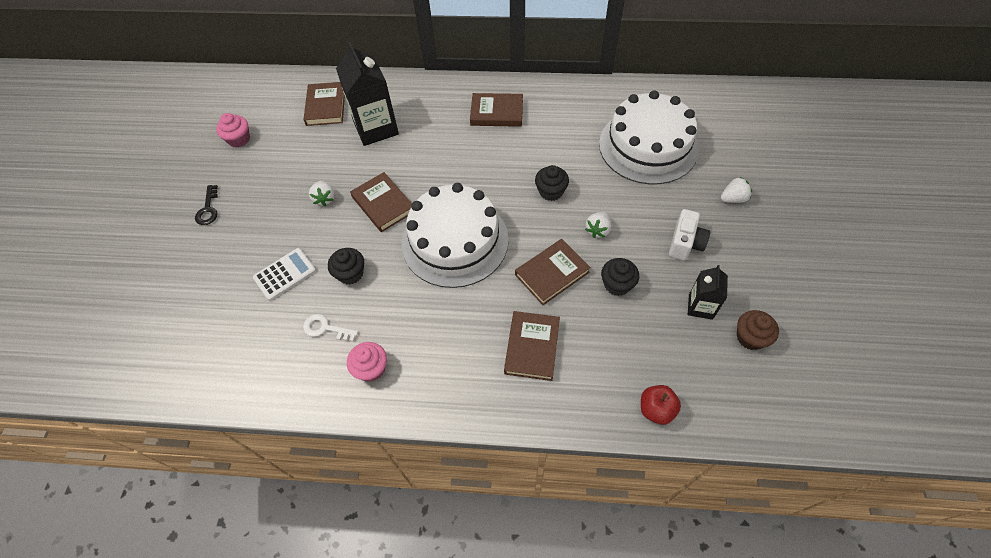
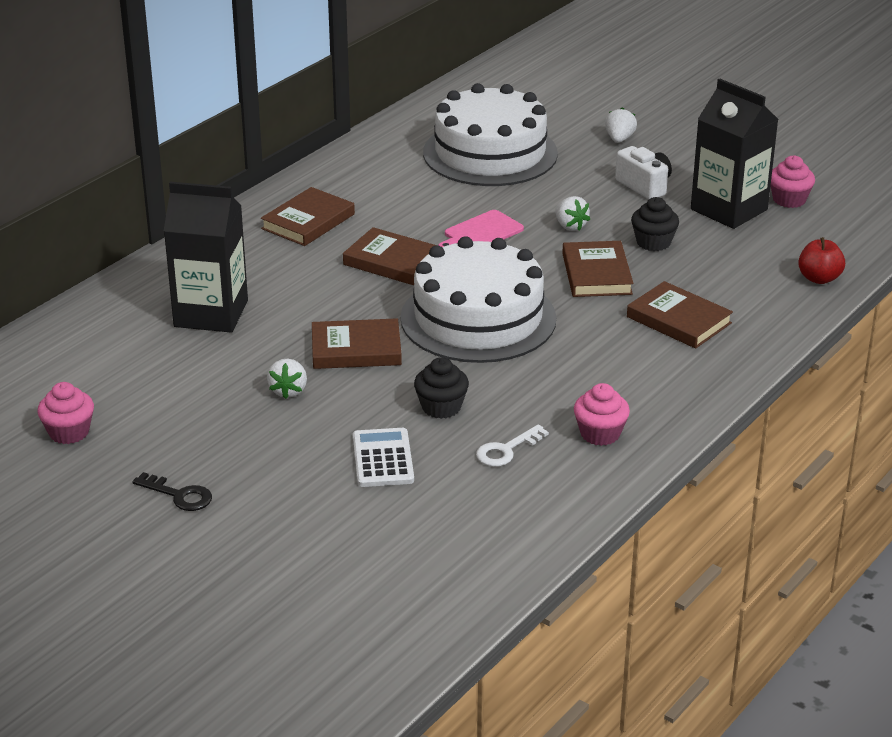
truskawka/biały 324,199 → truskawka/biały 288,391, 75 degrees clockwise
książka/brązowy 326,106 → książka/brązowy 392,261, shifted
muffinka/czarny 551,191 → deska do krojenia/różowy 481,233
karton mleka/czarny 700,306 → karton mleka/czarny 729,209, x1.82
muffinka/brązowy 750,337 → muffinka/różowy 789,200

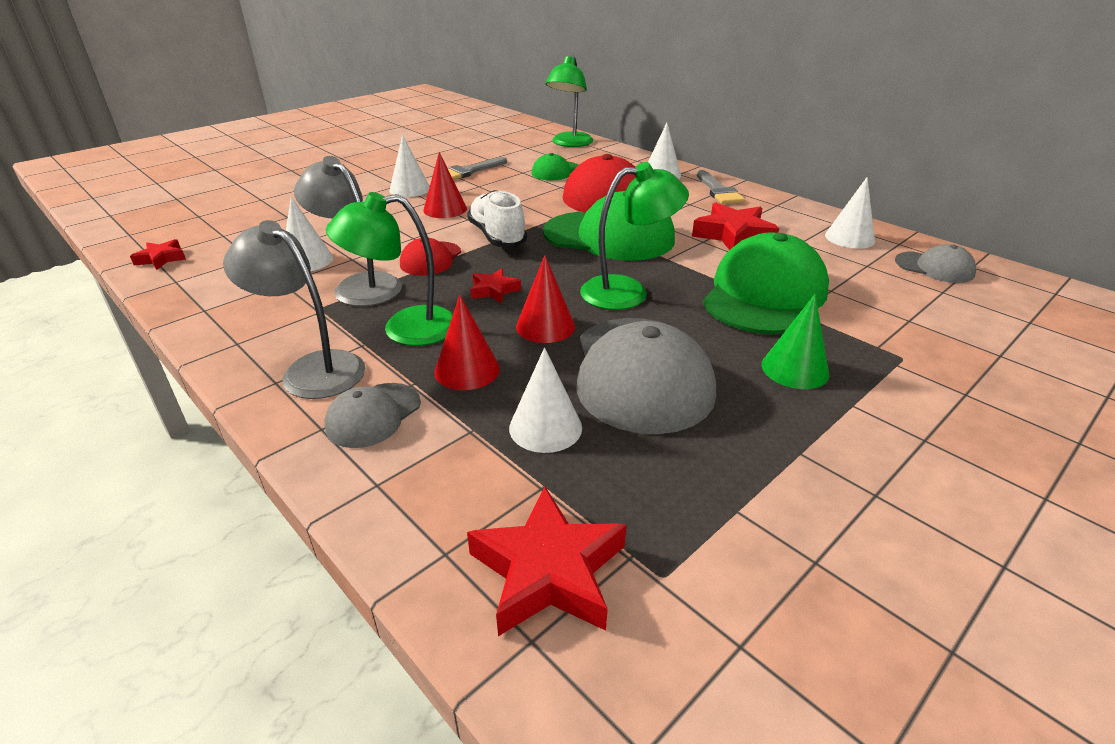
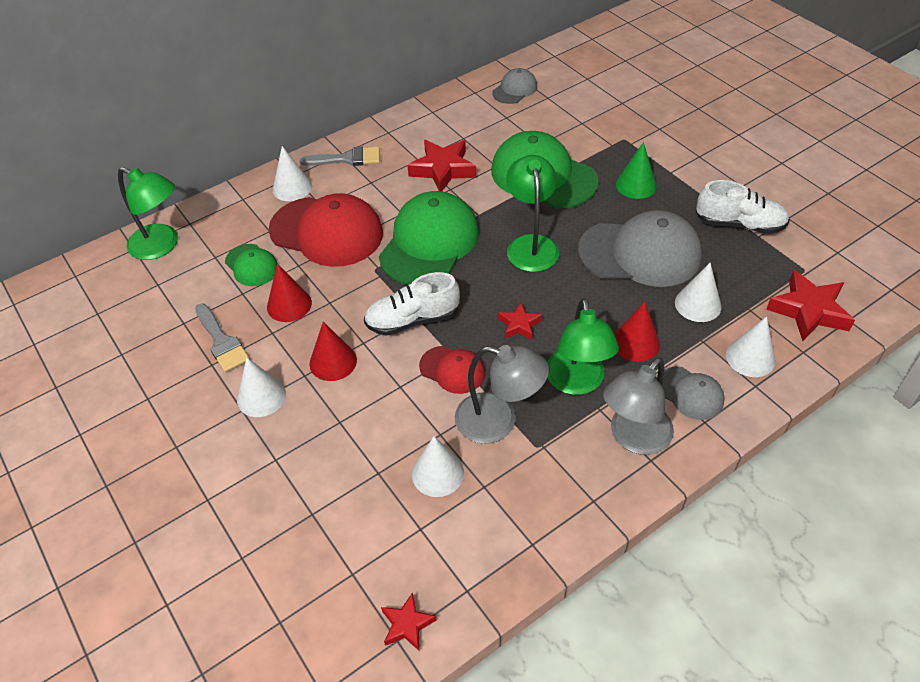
stożek/czerwony 545,326 → stożek/czerwony 289,305, shifted
lampka/szary 359,285 → lampka/szary 498,421, 120 degrees counterclockwise
- → but/biały 739,224
stożek/biały 849,238 → stożek/biały 750,357, shifted

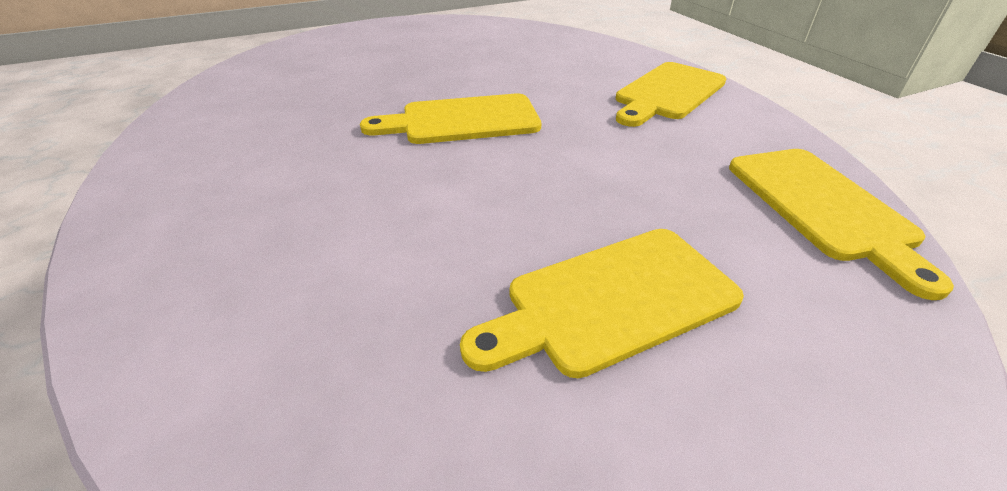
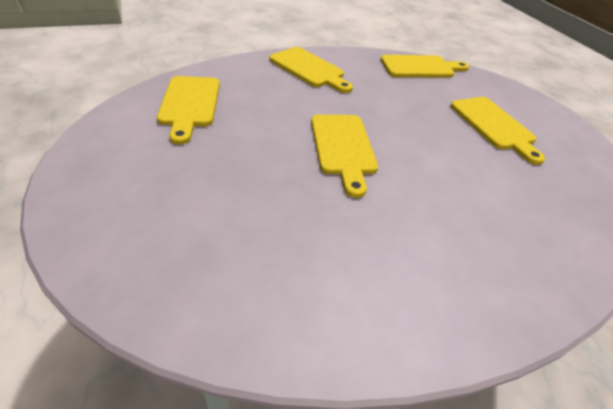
- → deska do krojenia/żółty 190,104

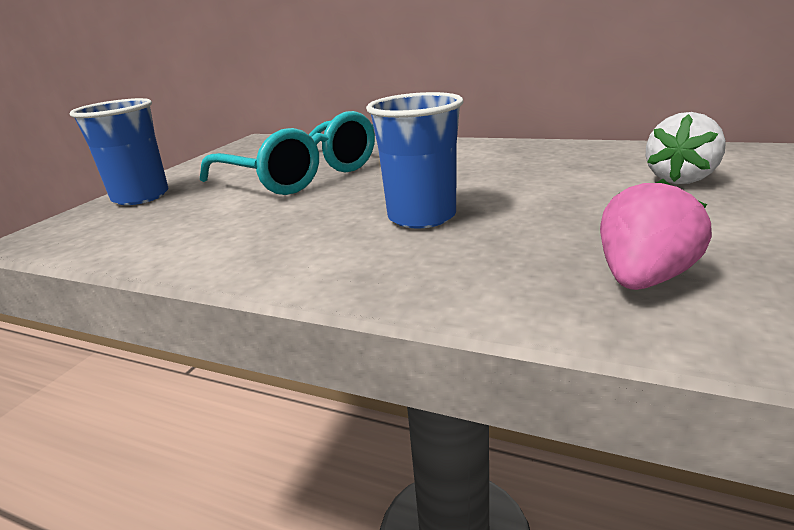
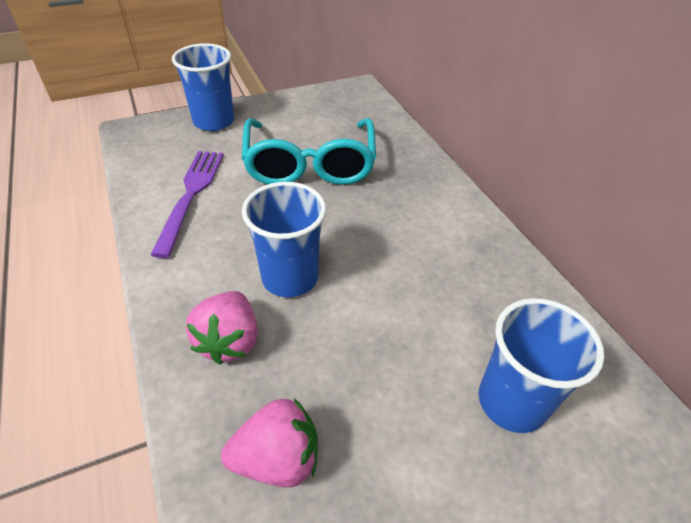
- → widelec/fioletowy 191,195
- → truskawka/różowy 229,341
truskawka/biały 680,179 → szklanka/niebieski 512,401

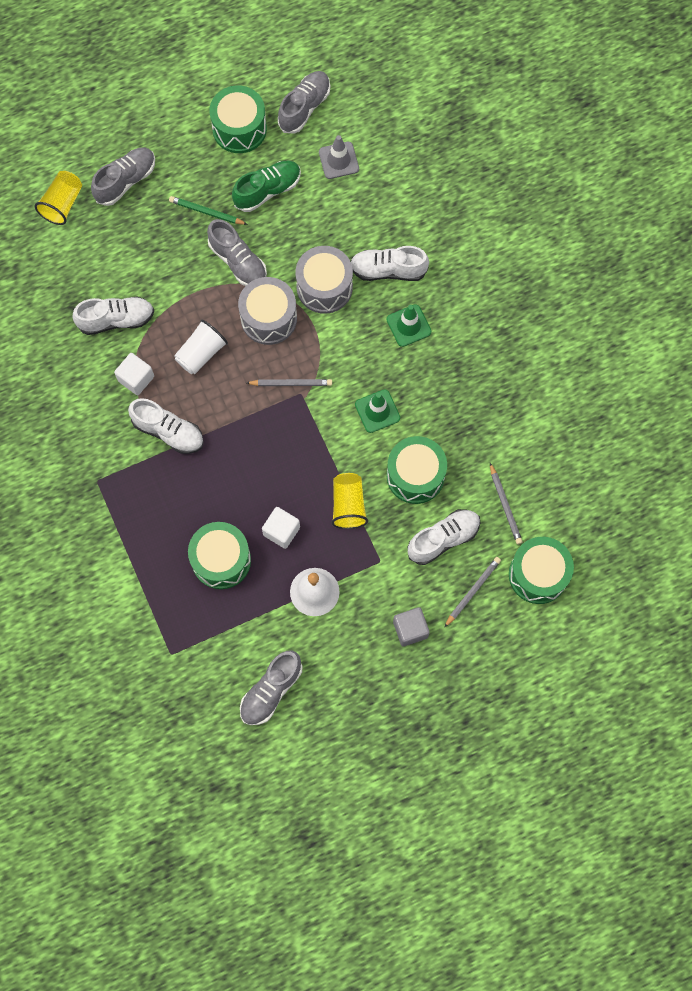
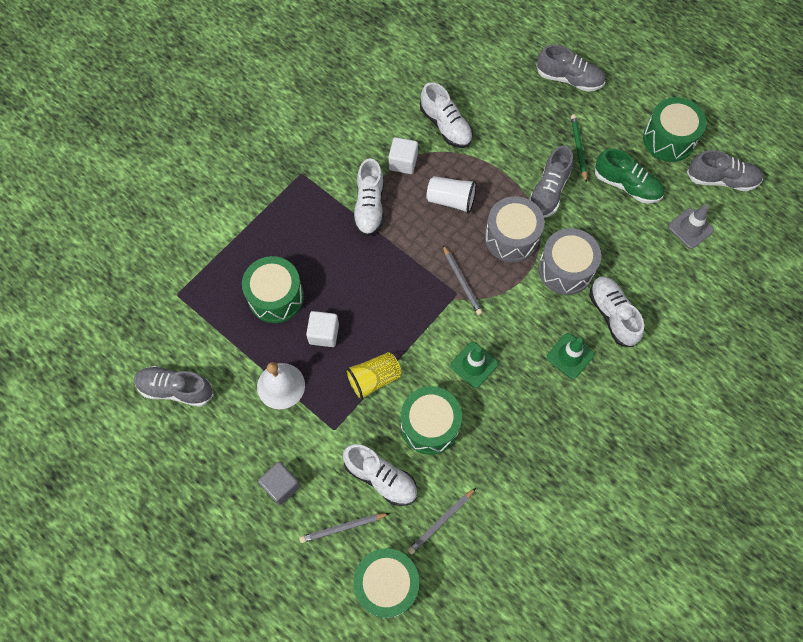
ołówek/szary 472,591 → ołówek/szary 342,528, 150 degrees clockwise
szklanka/żółty 62,204 → -

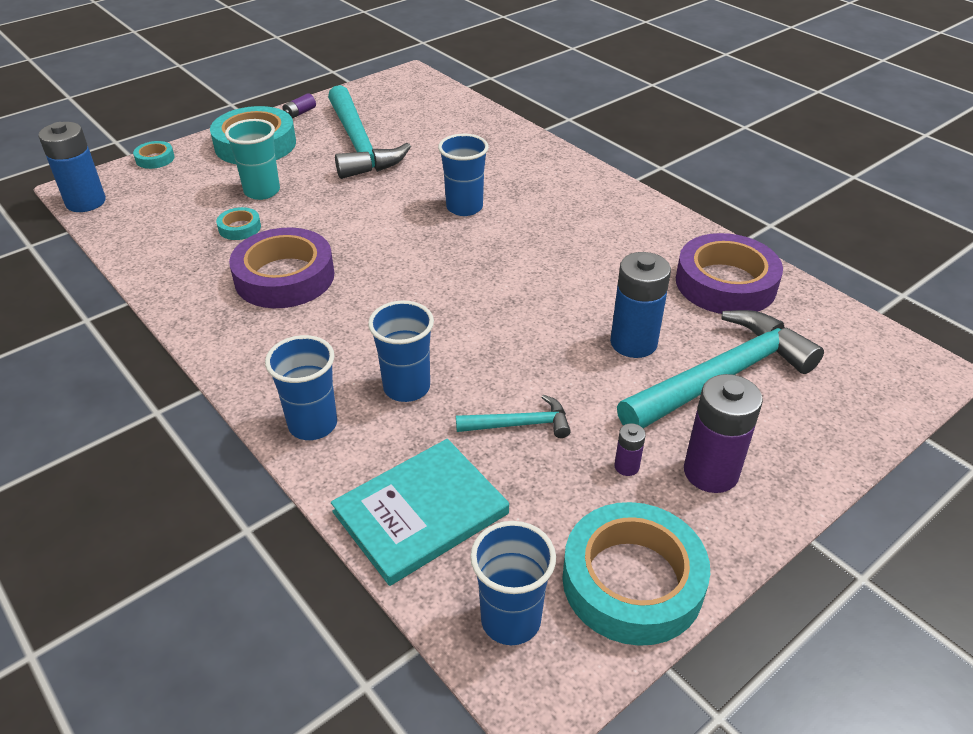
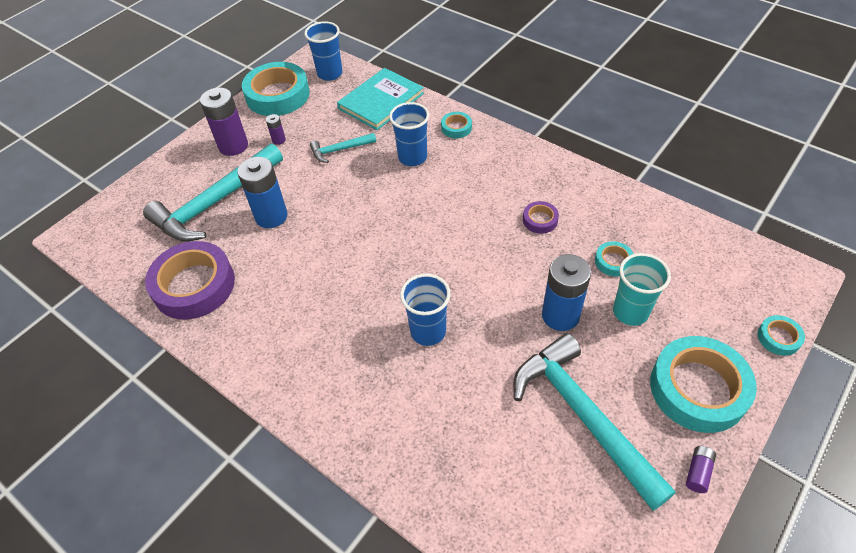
szklanka/niebieski 313,424 → taśma klejąca/turkusowy 456,128
taśma klejąca/fioletowy 284,277 → taśma klejąca/fioletowy 540,220, x0.45
bateria/niebieski 86,202 → bateria/niebieski 560,315, shifted

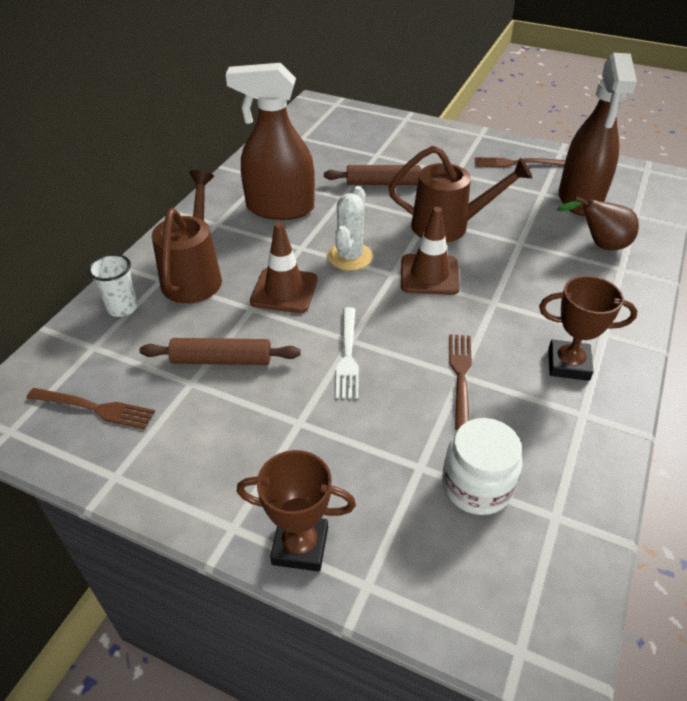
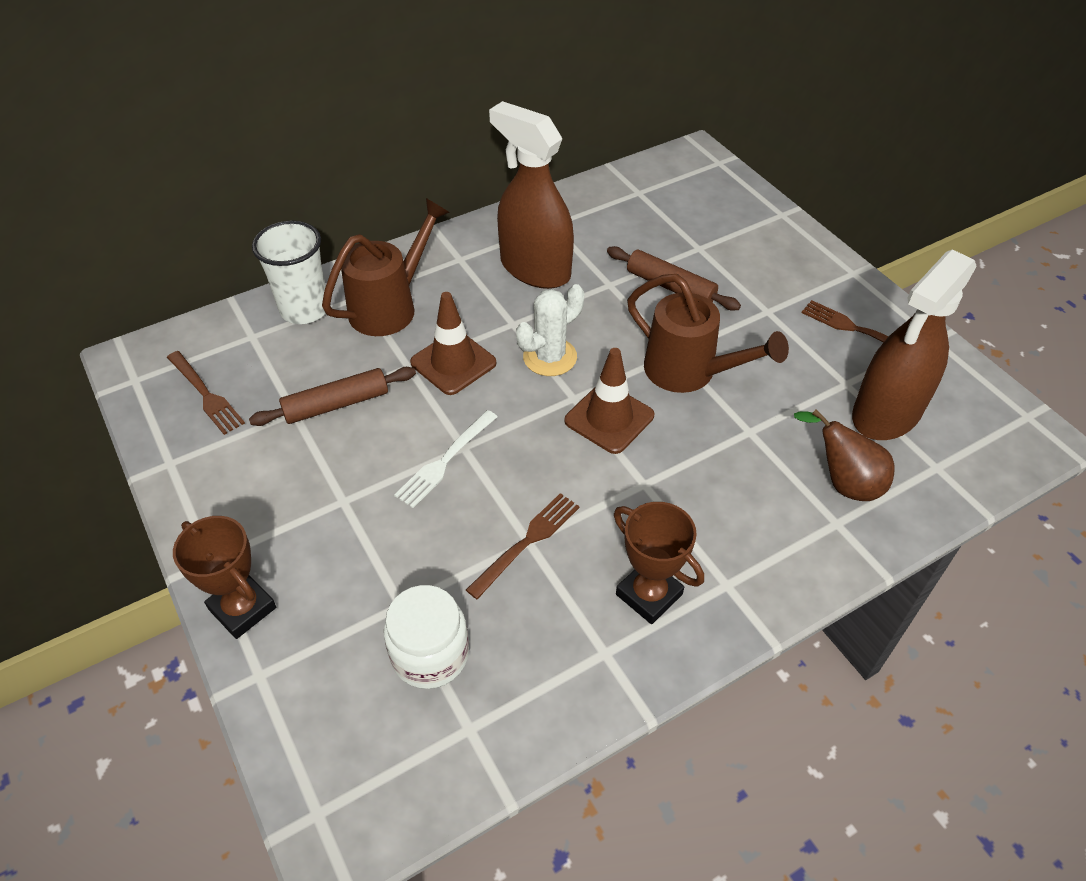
wałek do ciasta/brązowy 221,360 → wałek do ciasta/brązowy 336,404, 60 degrees counterclockwise
szklanka/biały 122,308 → szklanka/biały 304,309, x1.54

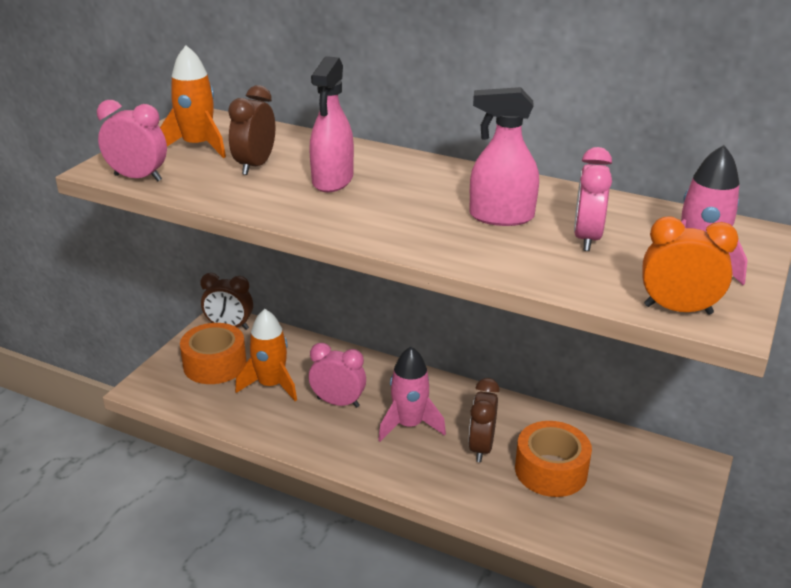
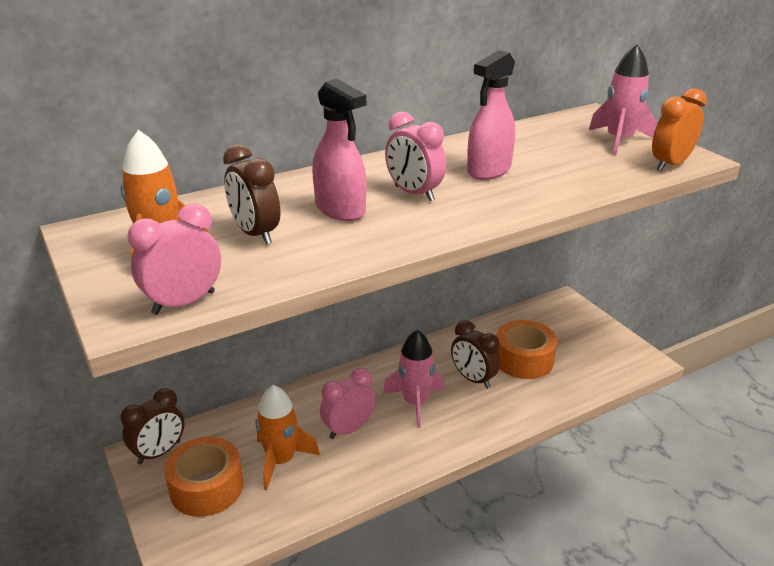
budzik/różowy 586,238 → budzik/różowy 414,193, shifted

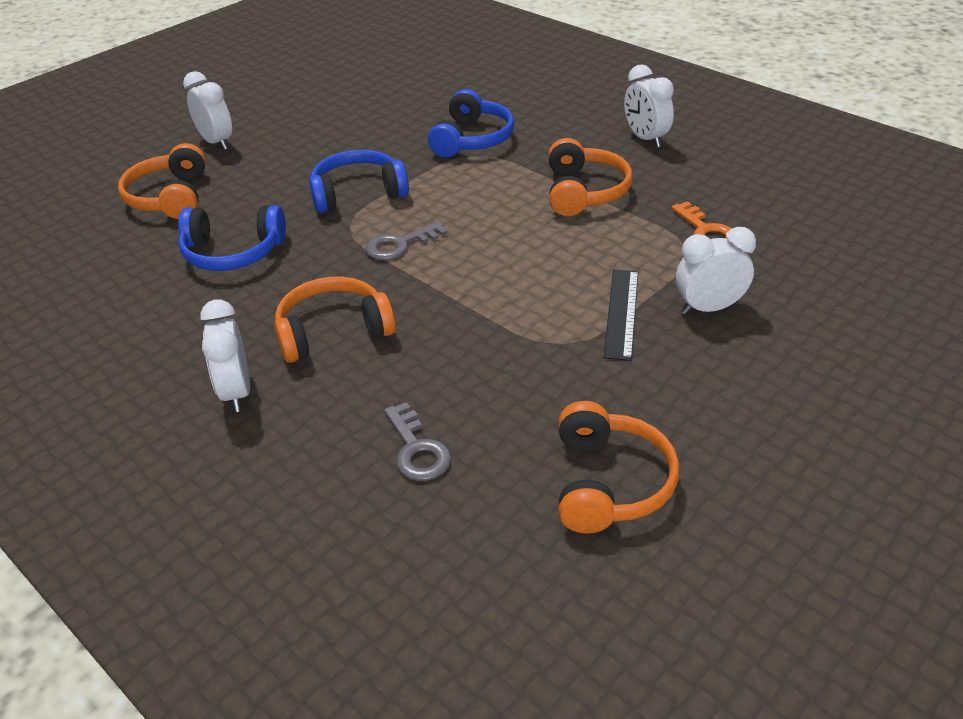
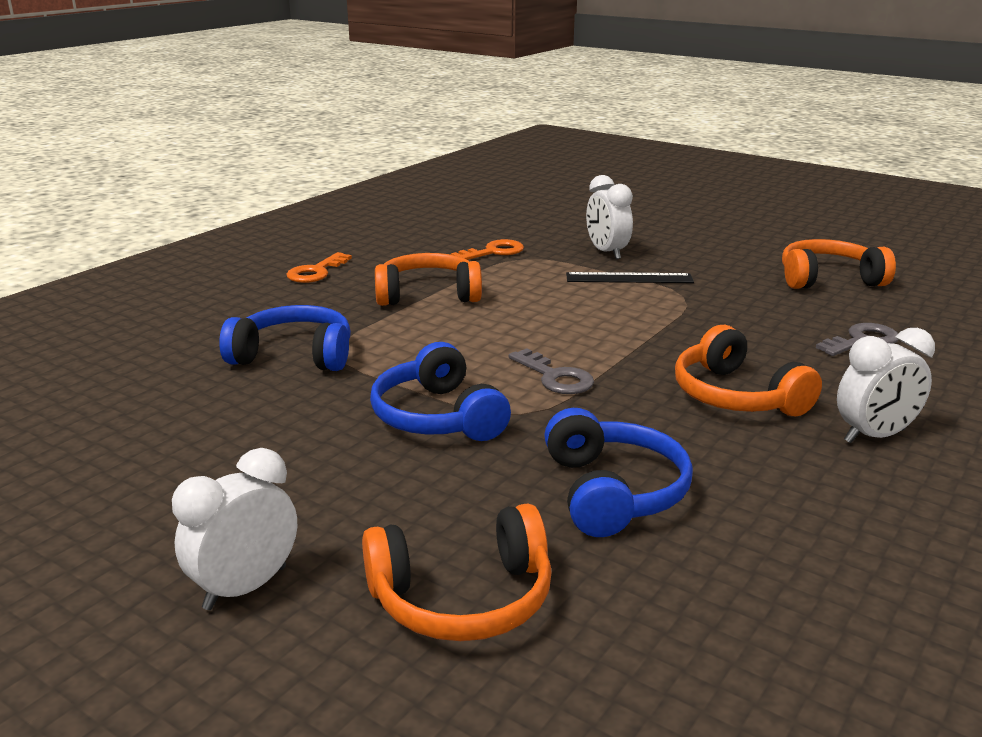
budzik/biały 645,139 → klucz/pomarańczowy 316,272

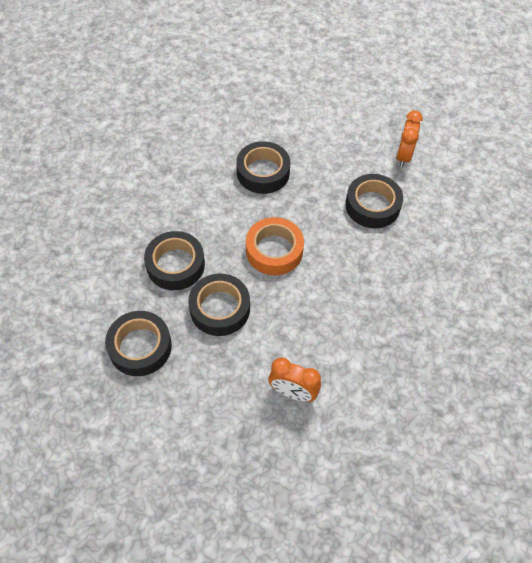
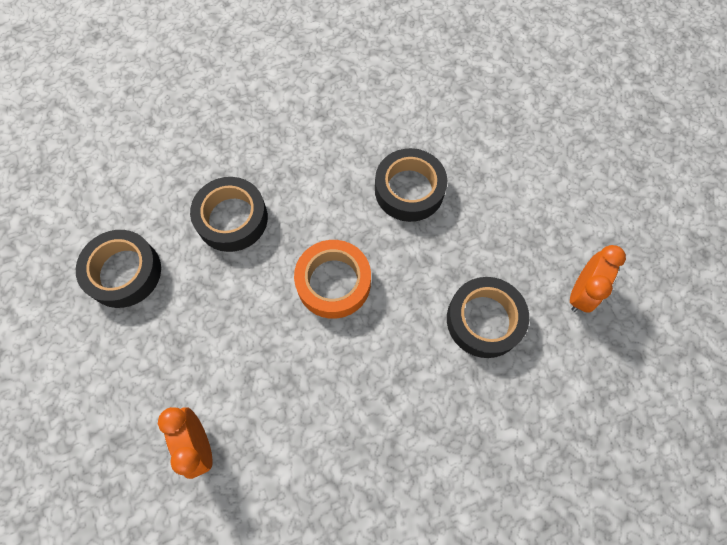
budzik/pomarańczowy 403,156 → budzik/pomarańczowy 581,292, 150 degrees clockwise
taśma klejąca/czarny 220,308 → -

